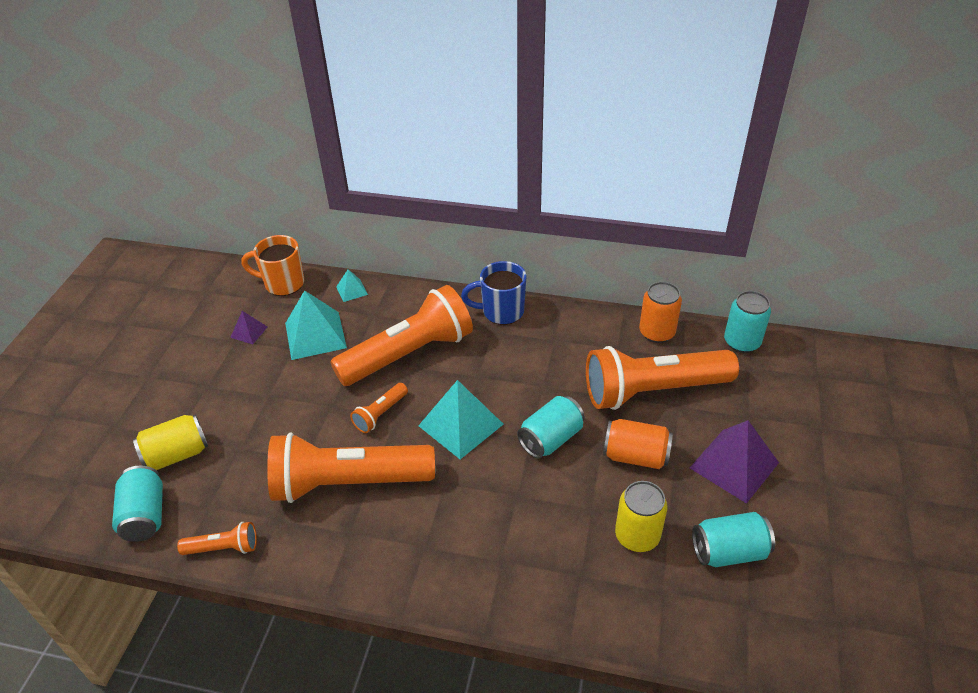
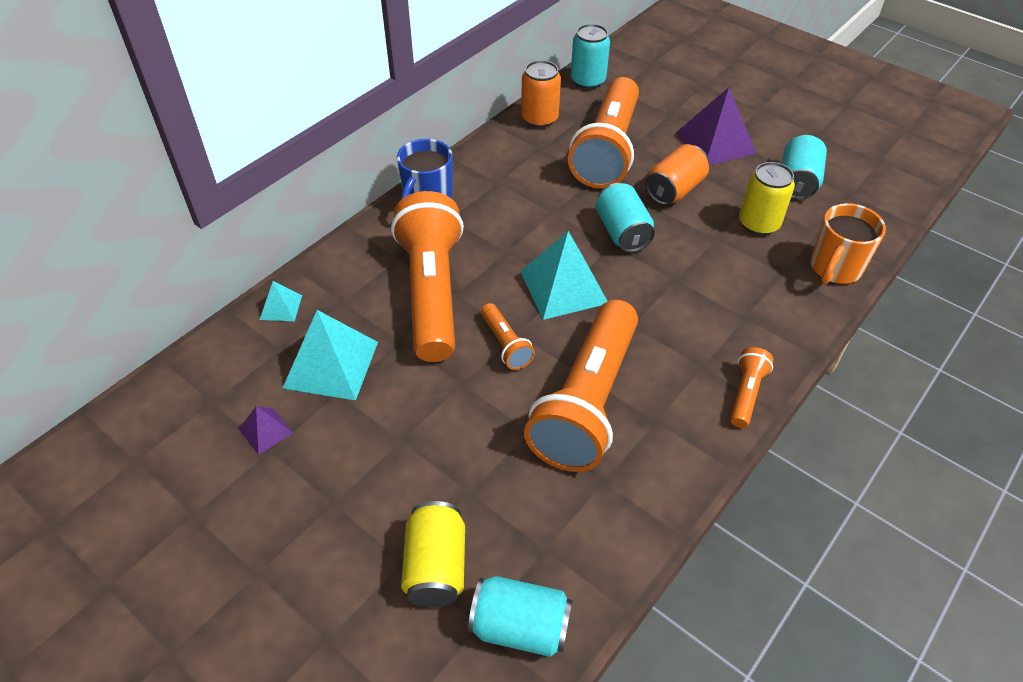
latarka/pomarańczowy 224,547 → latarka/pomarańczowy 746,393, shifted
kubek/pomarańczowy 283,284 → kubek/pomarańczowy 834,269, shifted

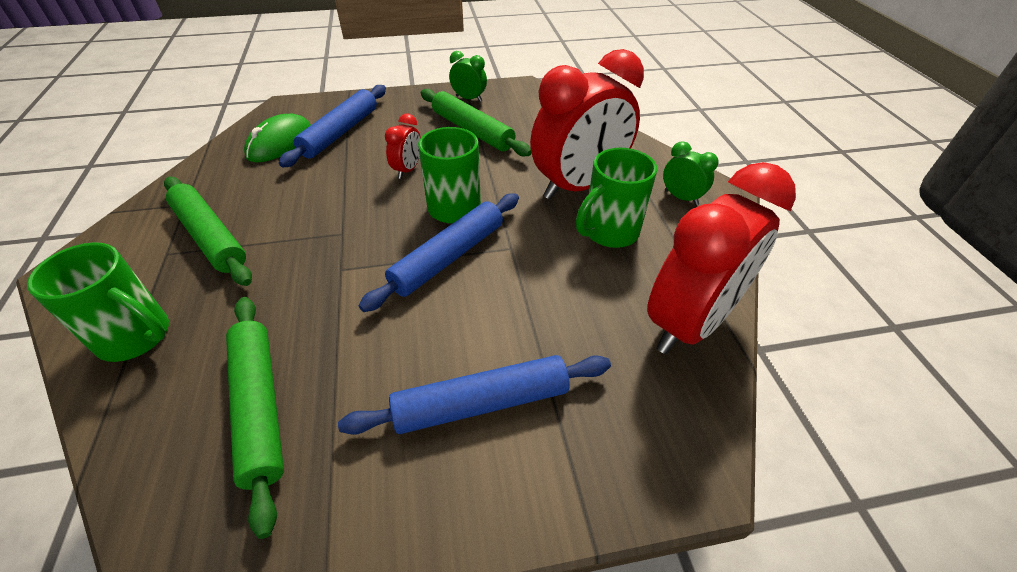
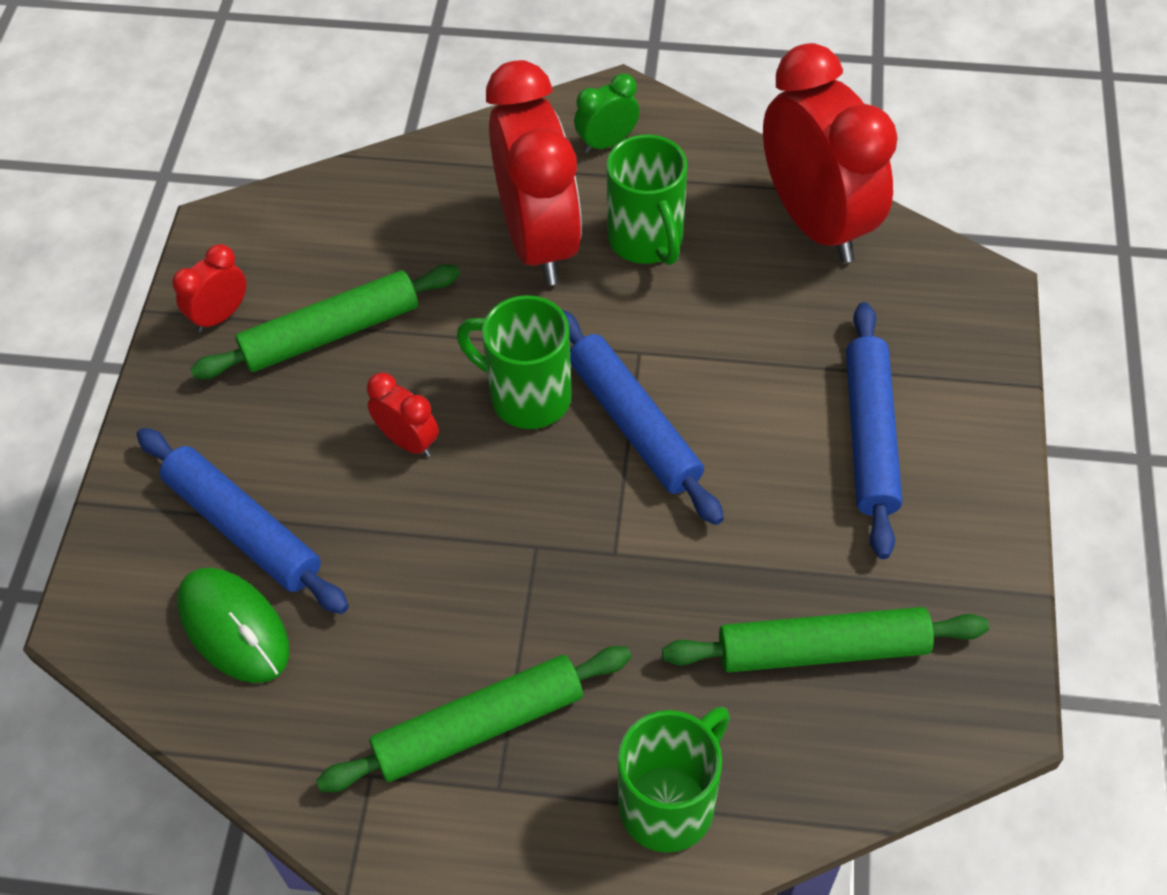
budzik/zielony 469,98 → budzik/czerwony 220,316

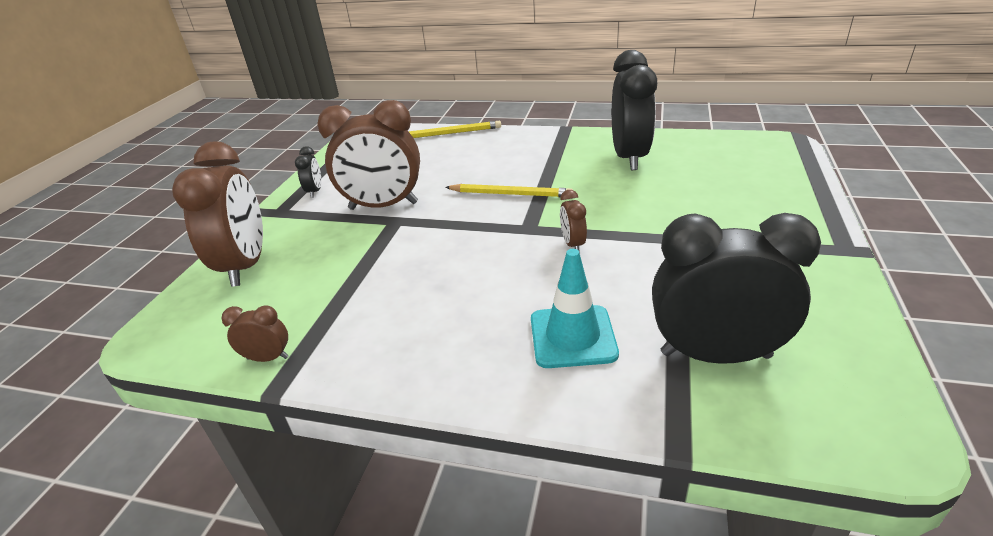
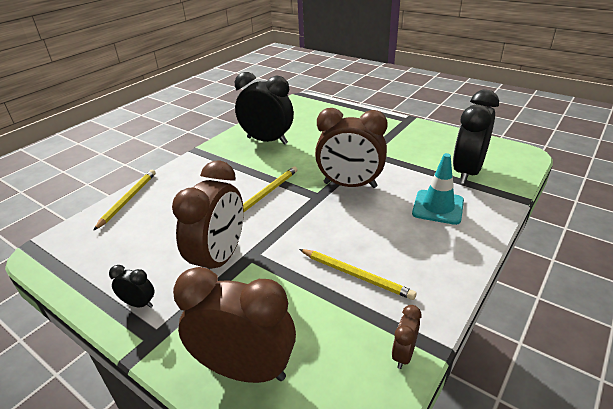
- → ołówek/żółty 356,275
budzik/brązowy 573,244 → budzik/brązowy 350,185, x2.26

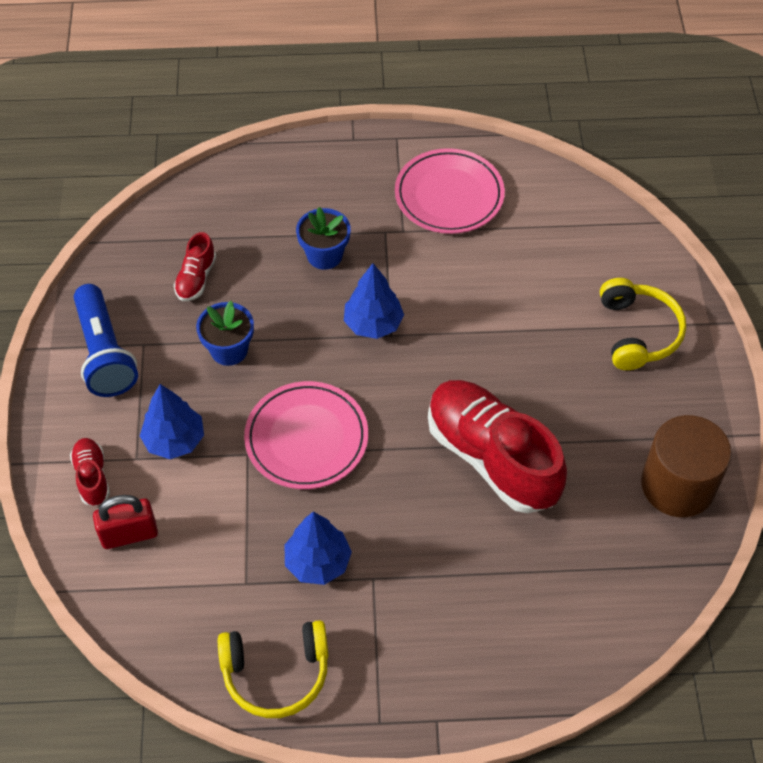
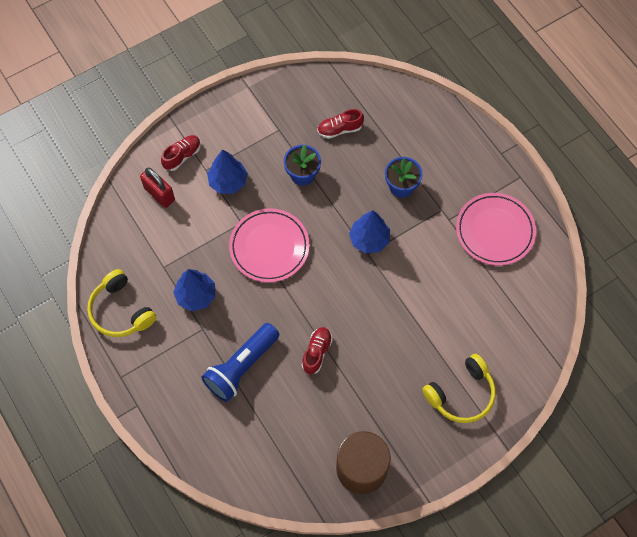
latarka/niebieski 105,353 → latarka/niebieski 241,367, shifted
but/czerwony 492,457 → but/czerwony 317,352, x0.45

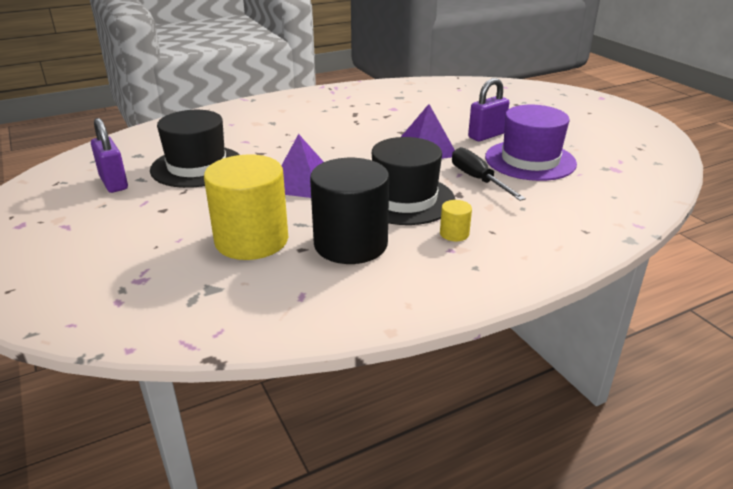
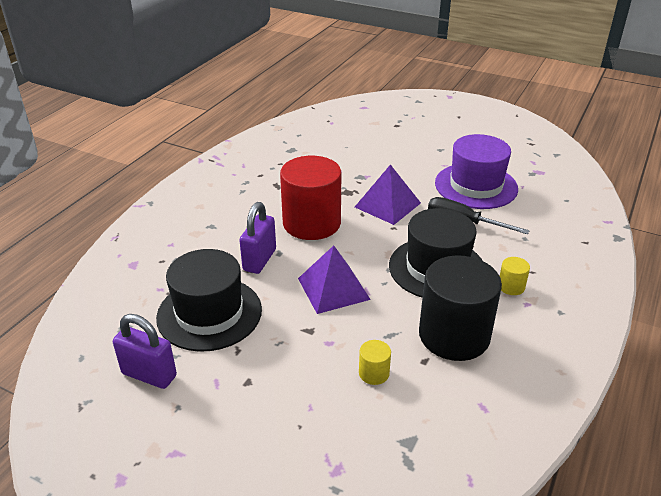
kłódka/fioletowy 486,135 → kłódka/fioletowy 259,260, shifted
- → walec/czerwony 311,223
walec/żółty 251,240 → walec/żółty 374,373, x0.41

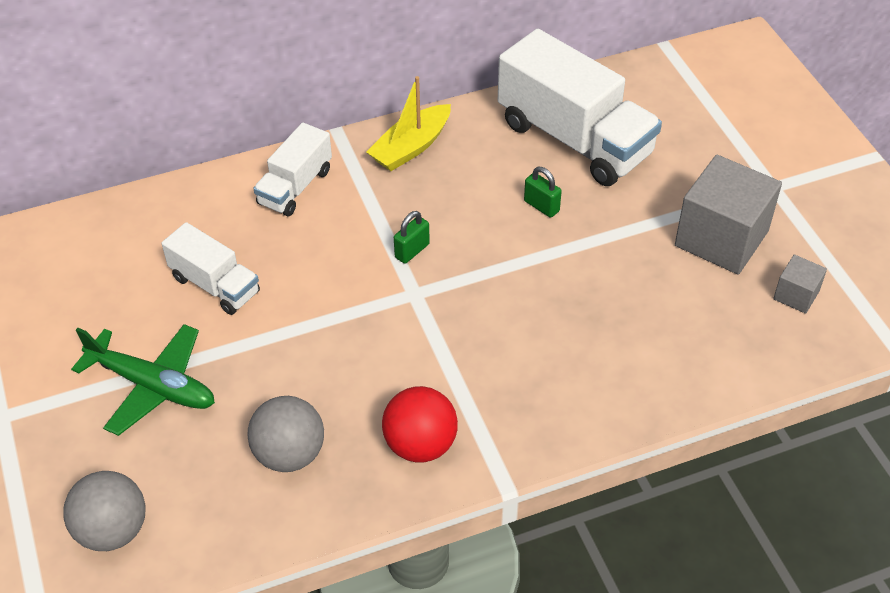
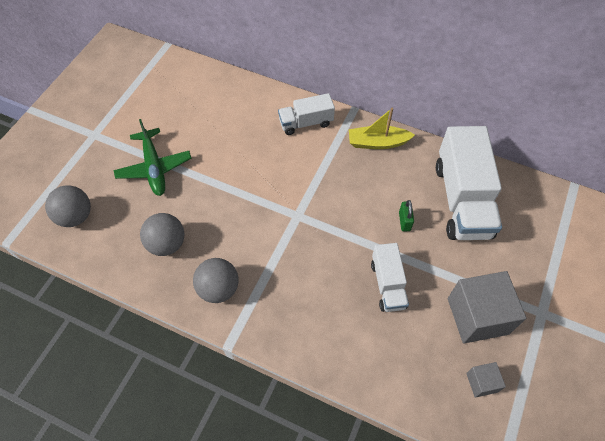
piłka/czerwony 420,444 → piłka/szary 218,289
ciężarówka/biały 215,285 → ciężarówka/biały 388,284, shifted
kłódka/zielony 412,251 → -

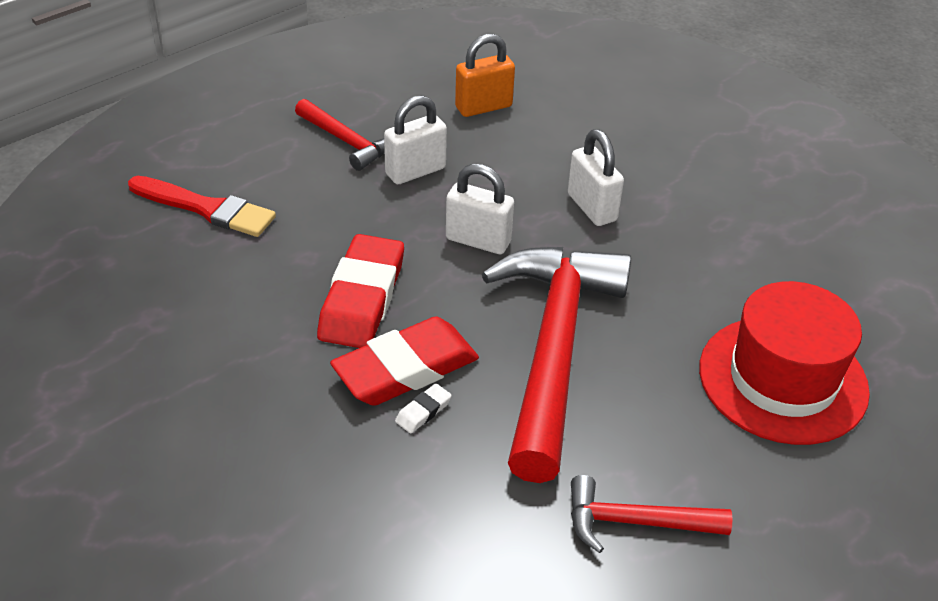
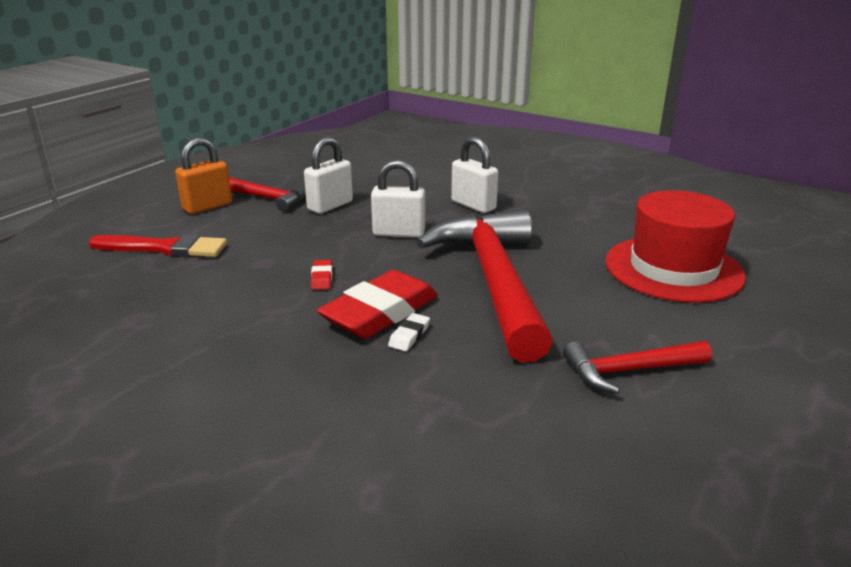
kłódka/pomarańczowy 483,107 → kłódka/pomarańczowy 207,206, shifted
gumka do mazania/czerwony 362,298 → gumka do mazania/czerwony 322,278, x0.40

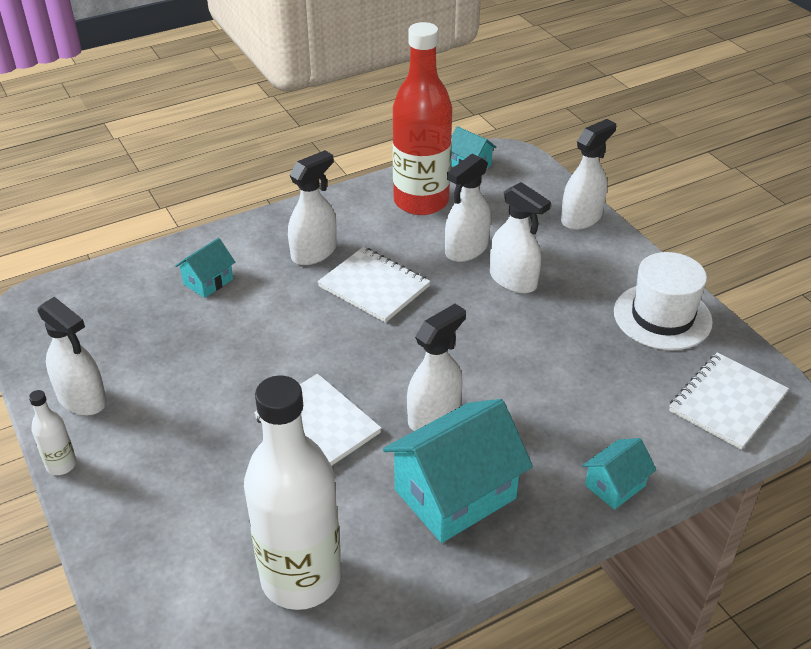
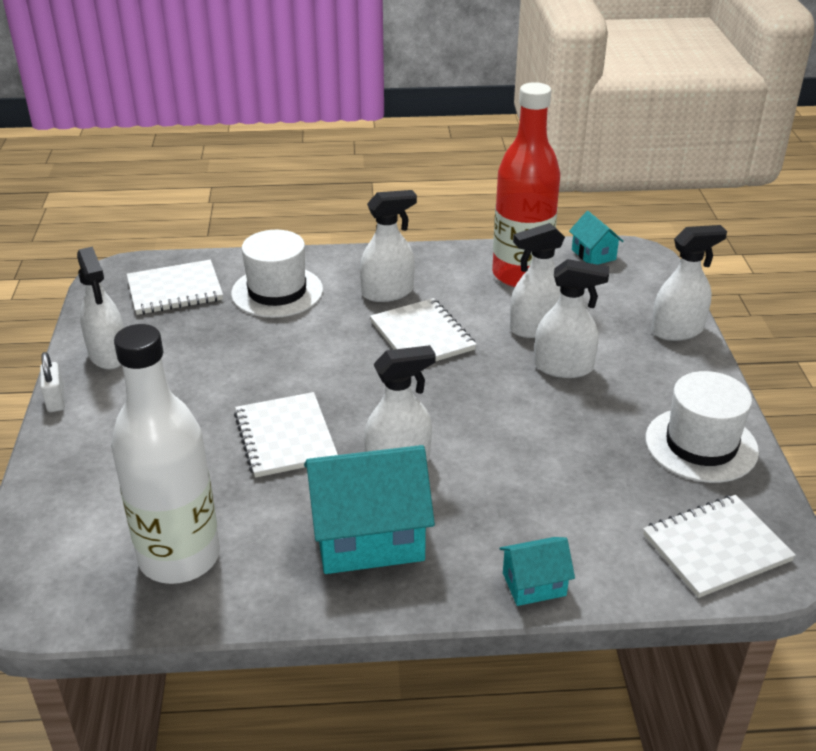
butelka/biały 61,465 → kłódka/biały 56,400
- → zeszyt/biały 175,290
domek/turkusowy 208,281 → kapelusz/biały 277,292
spryskiwacz/biały 513,280 → spryskiwacz/biały 563,367, 60 degrees counterclockwise

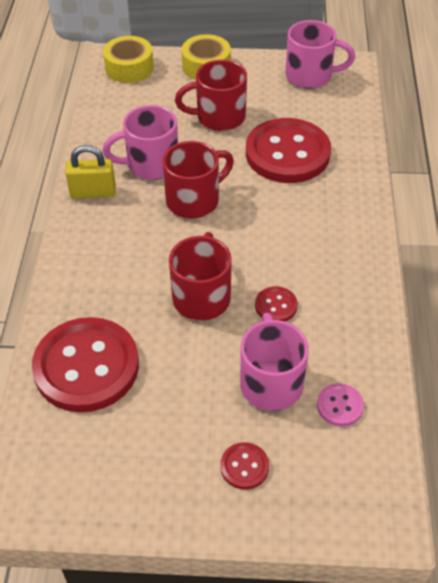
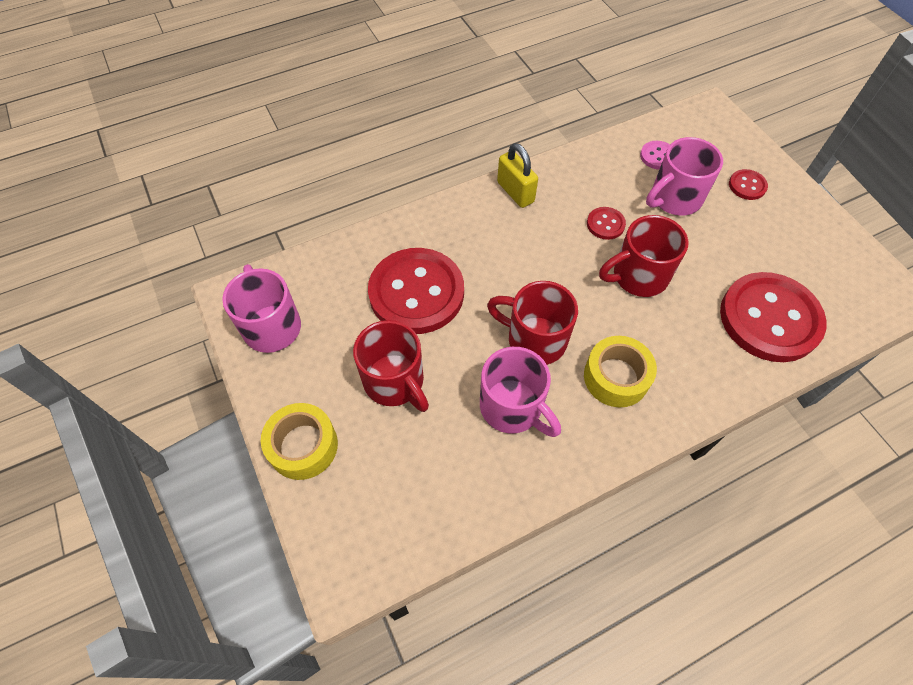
kłódka/żółty 93,192 → kłódka/żółty 515,192, shifted
taśma klejąca/żółty 129,67 → taśma klejąca/żółty 616,377, shifted

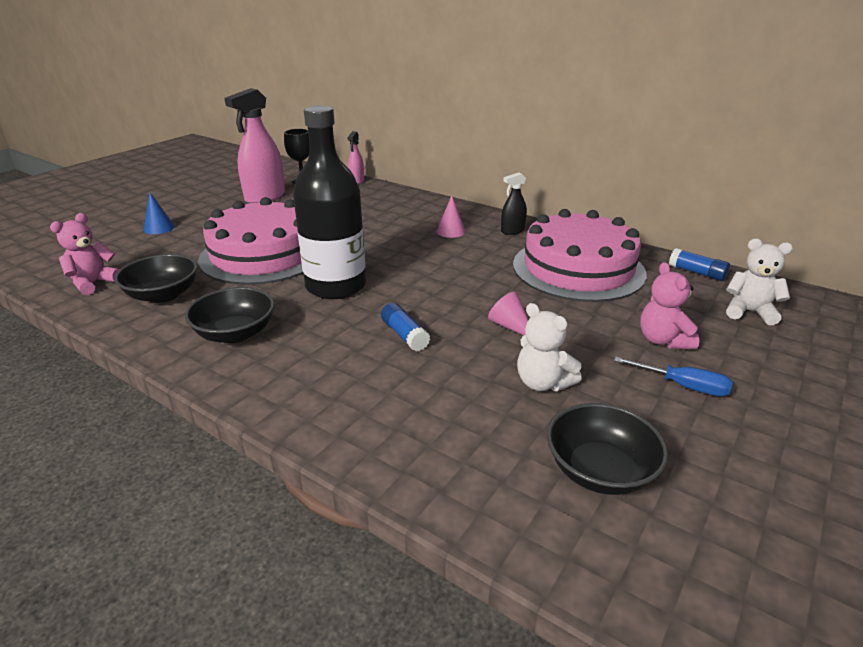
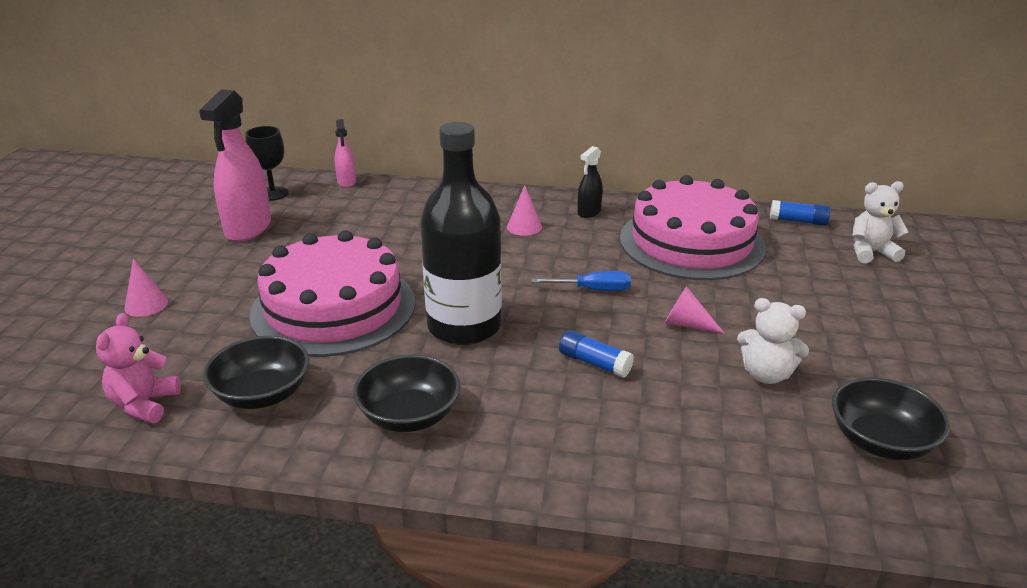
stożek/niebieski 159,228 → stożek/różowy 146,305
śrubokręt/niebieski 683,386 → śrubokręt/niebieski 593,290, shifted
miś/różowy 663,340 → -

